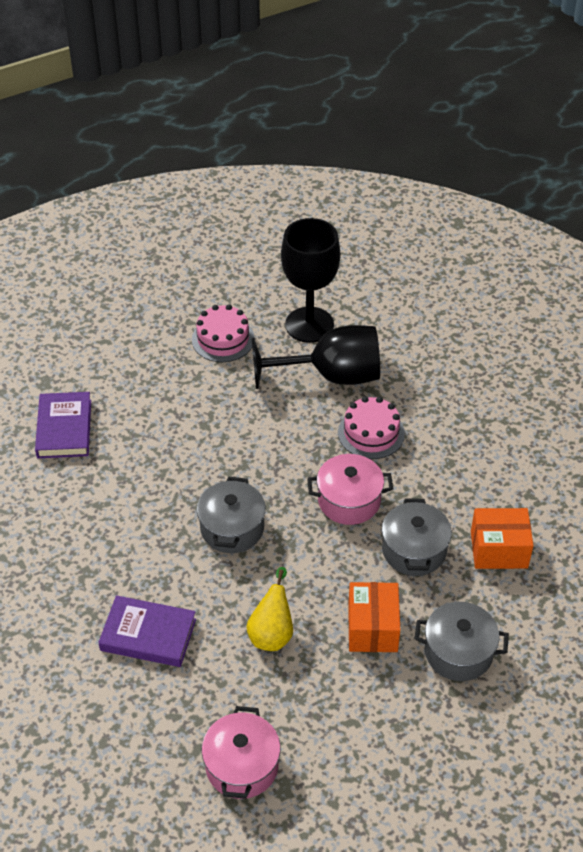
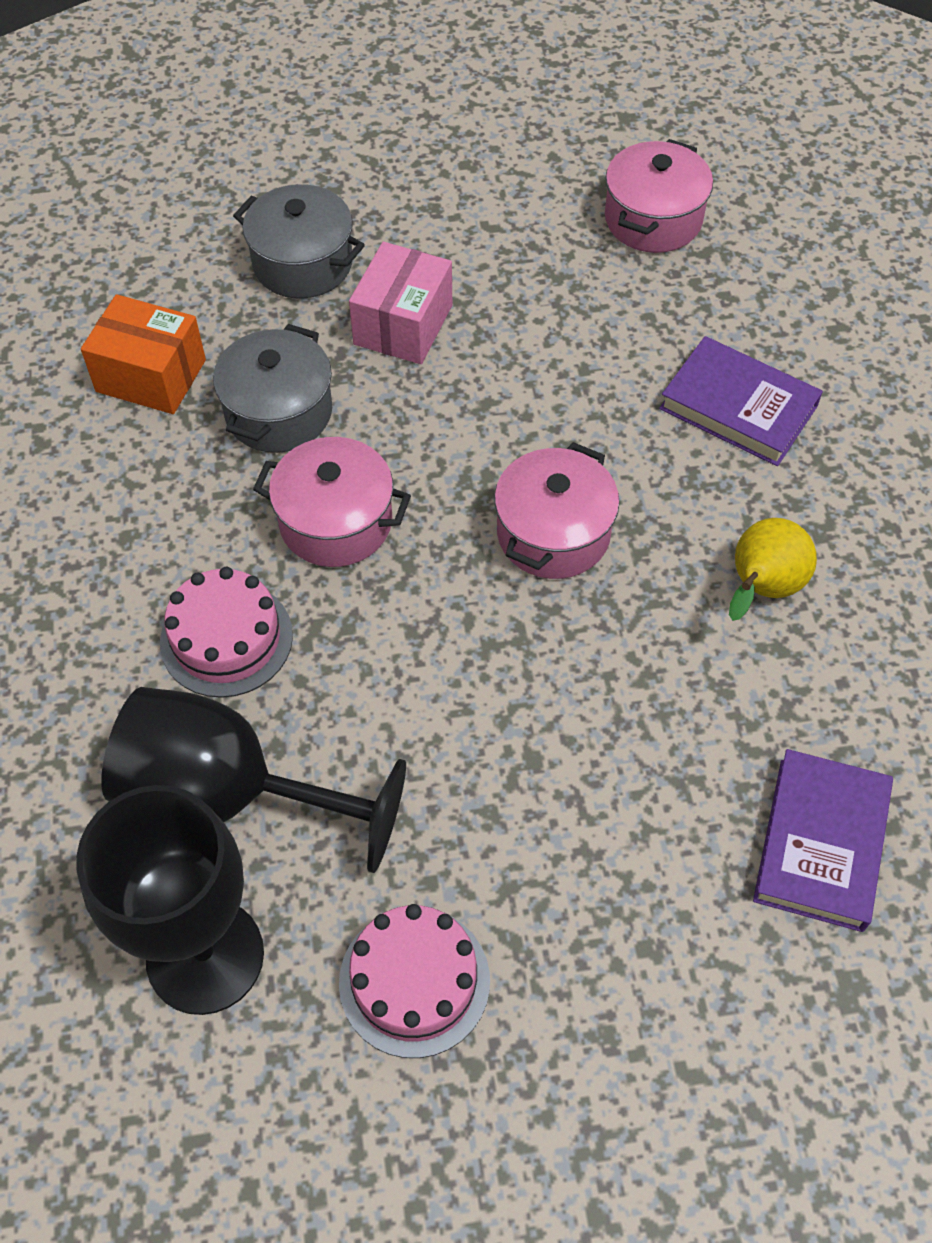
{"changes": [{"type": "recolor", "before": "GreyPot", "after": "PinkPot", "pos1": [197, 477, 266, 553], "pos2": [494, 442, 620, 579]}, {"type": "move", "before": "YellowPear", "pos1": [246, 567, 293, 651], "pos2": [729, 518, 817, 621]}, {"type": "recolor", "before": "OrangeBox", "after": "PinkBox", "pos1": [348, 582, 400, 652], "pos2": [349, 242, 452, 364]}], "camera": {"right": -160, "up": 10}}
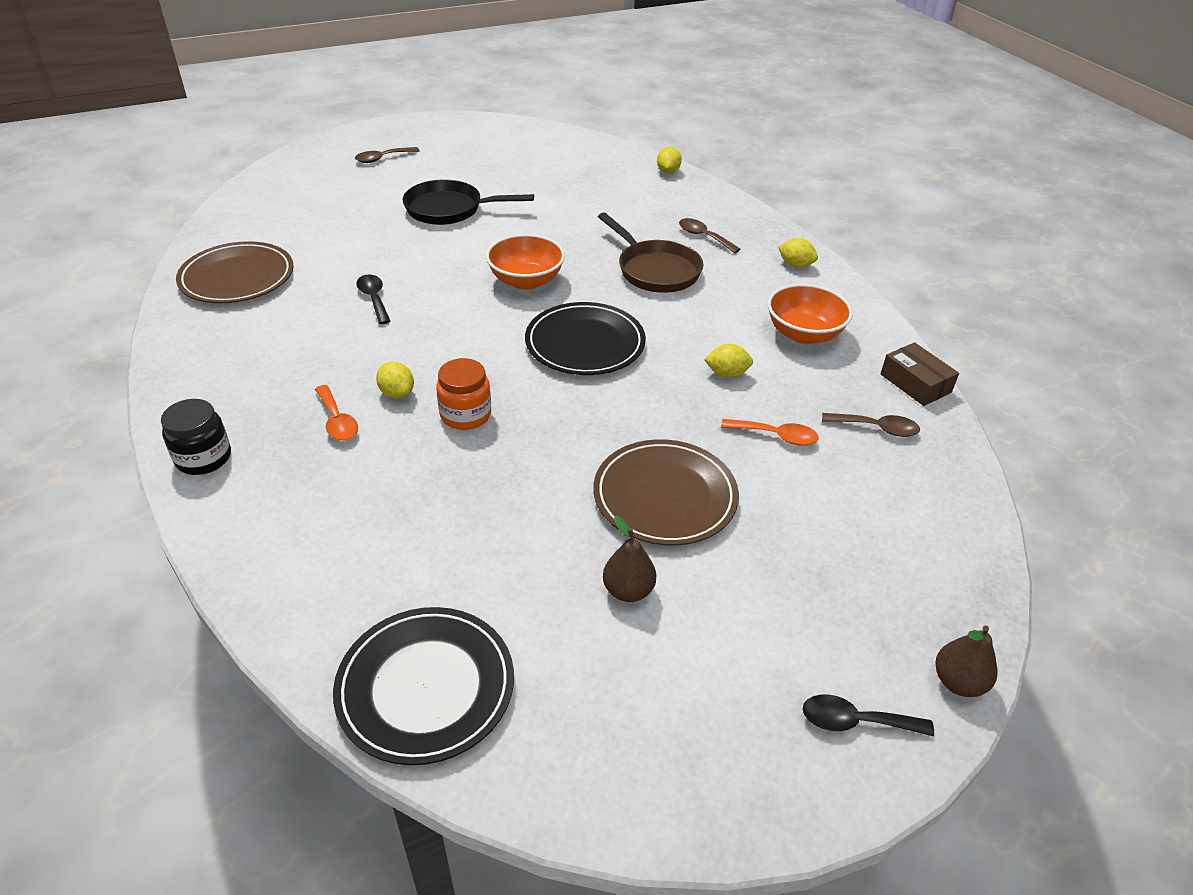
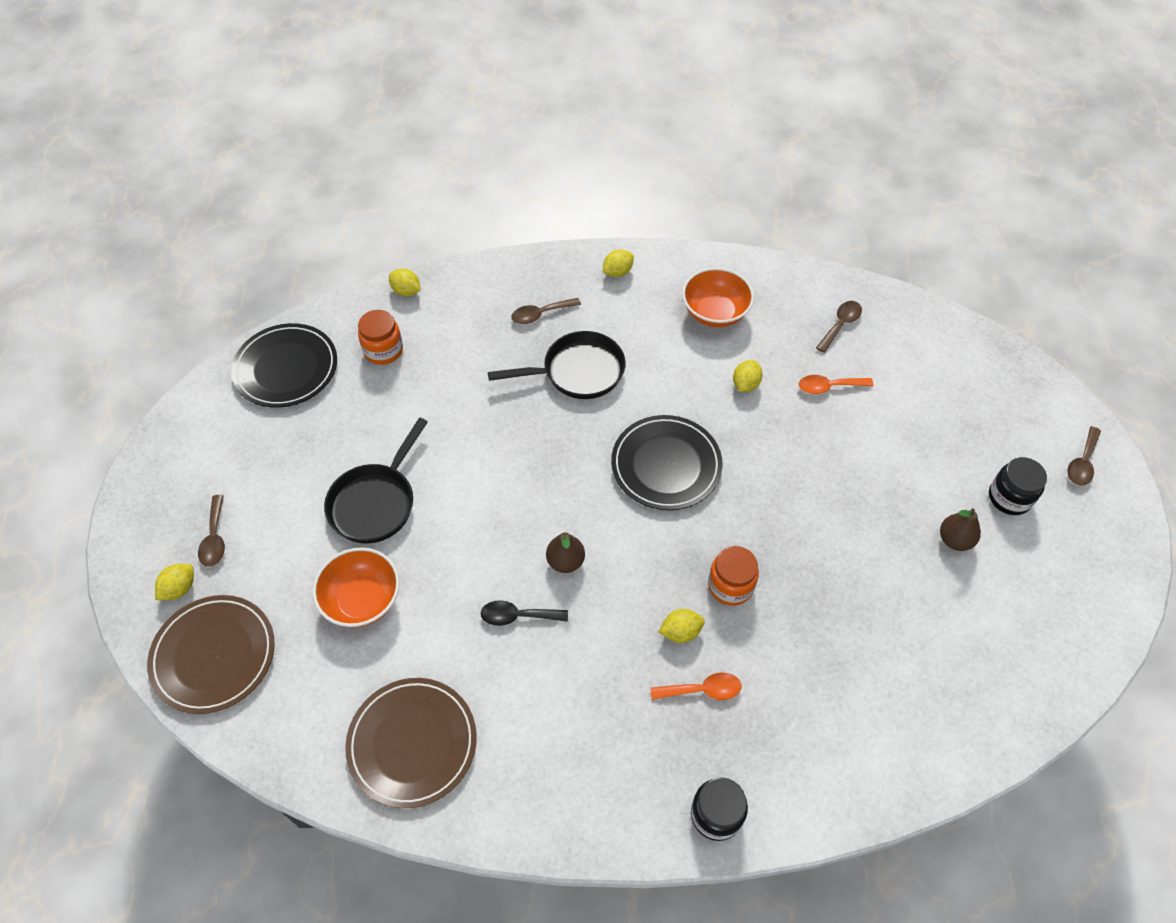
{"changes": [{"type": "move", "before": "BlackPlate", "pos1": [333, 607, 514, 765], "pos2": [231, 323, 337, 408]}, {"type": "move", "before": "OrangeBowl", "pos1": [486, 234, 565, 290], "pos2": [312, 547, 400, 627]}, {"type": "move", "before": "BrownPlate", "pos1": [593, 439, 739, 546], "pos2": [147, 595, 275, 714]}, {"type": "recolor", "before": "BrownPan", "after": "BlackPan", "pos1": [598, 212, 703, 293], "pos2": [488, 331, 626, 399]}, {"type": "rotate", "before": "OrangeSpoon", "pos1": [721, 419, 819, 446], "pos2": [799, 375, 873, 394], "turn": -135}, {"type": "recolor", "before": "BlackSpoon", "after": "BrownSpoon", "pos1": [803, 694, 934, 737], "pos2": [1067, 426, 1101, 486]}, {"type": "delete", "before": "BrownBox", "pos1": [881, 342, 959, 406]}, {"type": "move", "before": "BrownPear", "pos1": [935, 626, 998, 697], "pos2": [546, 533, 585, 573]}, {"type": "insert", "after": "YellowLemon", "pos2": [155, 564, 194, 600]}, {"type": "insert", "after": "OrangeJar", "pos2": [358, 310, 403, 365]}, {"type": "insert", "after": "BlackJar", "pos2": [989, 457, 1047, 515]}], "camera": {"right": -65, "up": 15}}
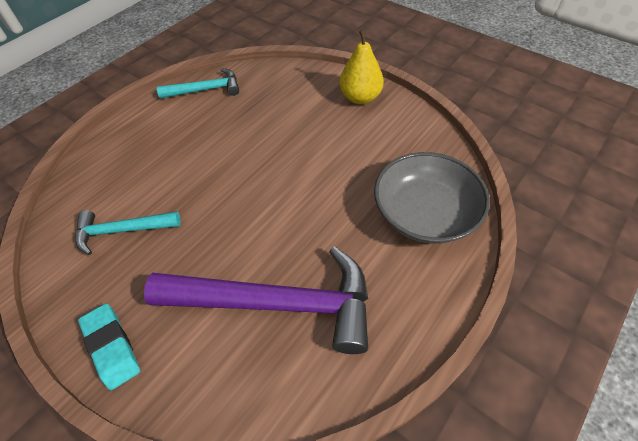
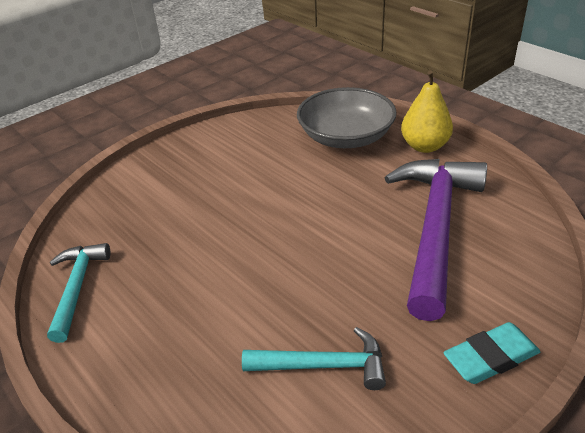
{"changes": [{"type": "rotate", "before": "TurquoiseHammer", "pos1": [75, 210, 181, 255], "pos2": [242, 327, 386, 390], "turn": -90}, {"type": "move", "before": "YellowPear", "pos1": [339, 30, 384, 104], "pos2": [401, 71, 453, 153]}], "camera": {"right": -80, "up": -15}}
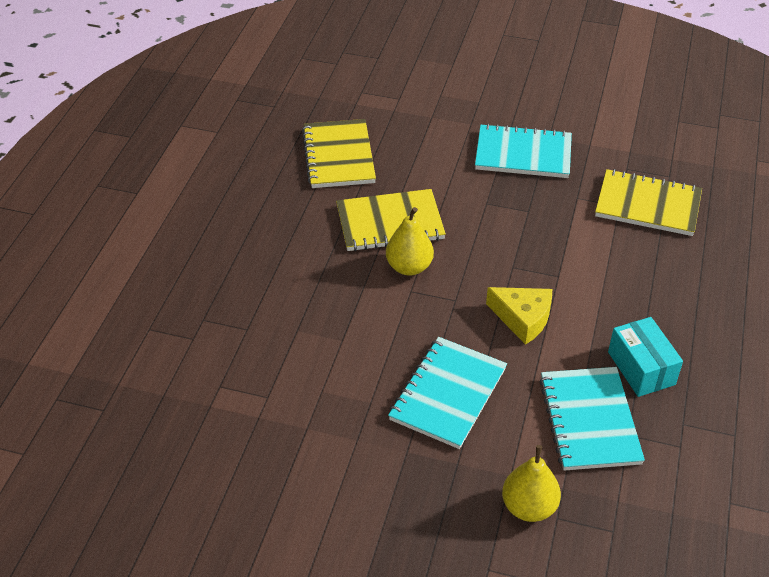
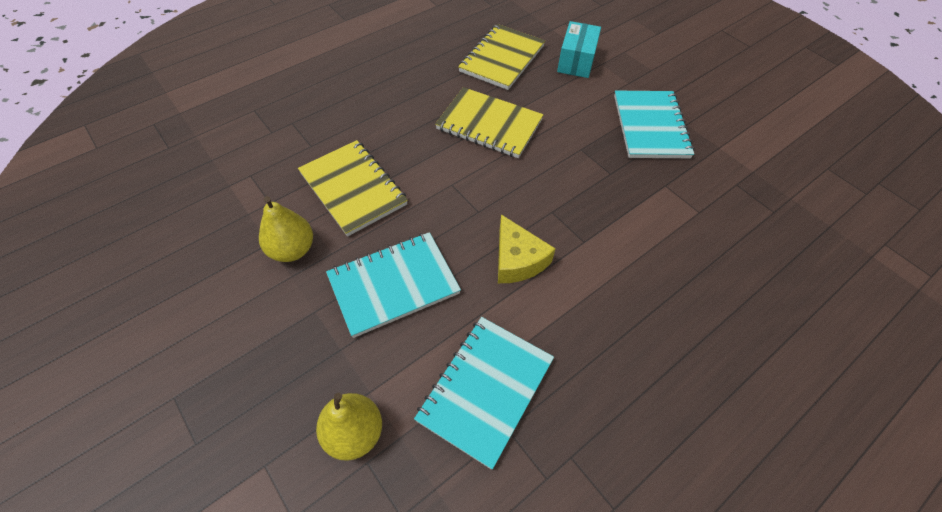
{"changes": [{"type": "move", "before": "YellowPear", "pos1": [386, 207, 434, 276], "pos2": [259, 196, 313, 262]}, {"type": "rotate", "before": "TurquoiseNotebook", "pos1": [475, 124, 572, 178], "pos2": [614, 90, 695, 158], "turn": 45}, {"type": "move", "before": "YellowNotebook", "pos1": [595, 169, 702, 236], "pos2": [298, 140, 408, 237]}, {"type": "move", "before": "TurquoiseBox", "pos1": [608, 317, 683, 397], "pos2": [557, 21, 601, 78]}], "camera": {"right": 35, "up": 10}}
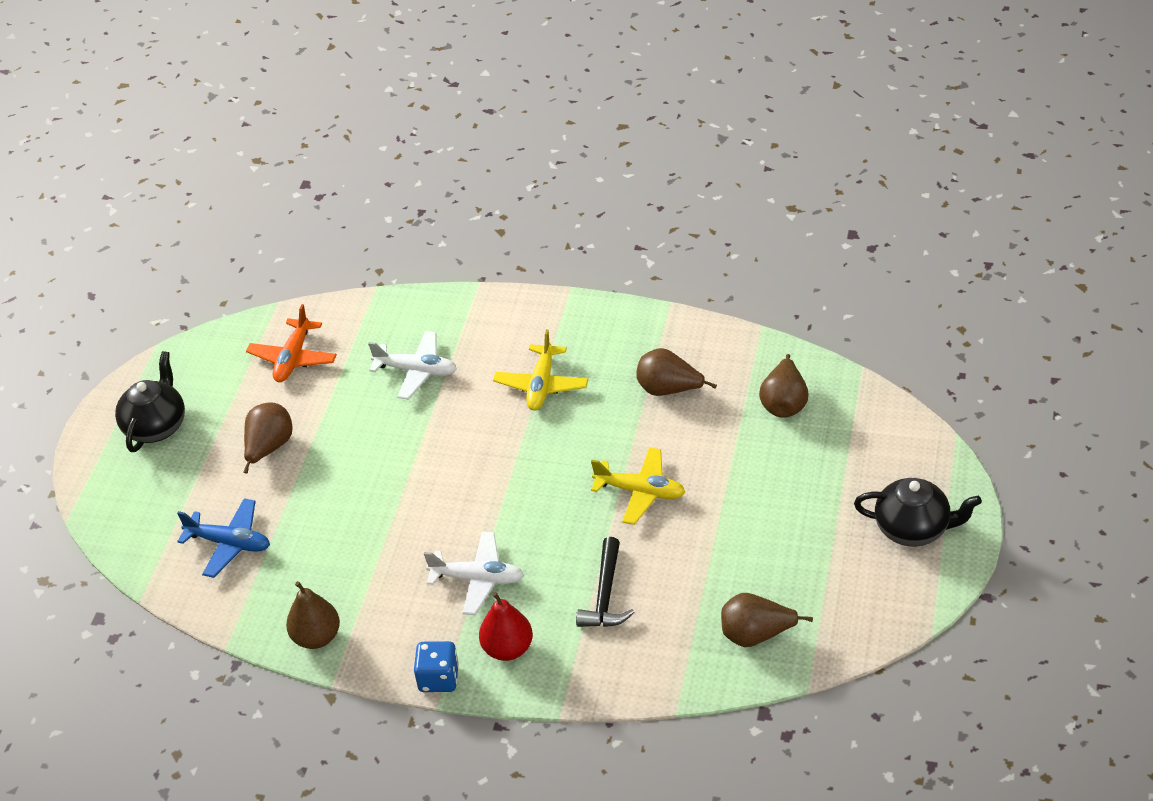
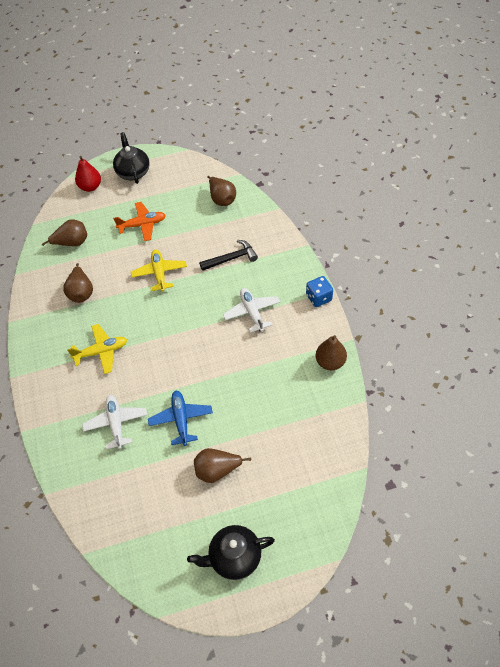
{"changes": [{"type": "move", "before": "BluePlane", "pos1": [177, 498, 270, 578], "pos2": [148, 391, 213, 446]}, {"type": "move", "before": "OrangePlane", "pos1": [246, 304, 337, 382], "pos2": [113, 202, 166, 241]}, {"type": "move", "before": "RedPear", "pos1": [479, 592, 533, 661], "pos2": [75, 156, 101, 192]}], "camera": {"right": -120, "up": 10}}
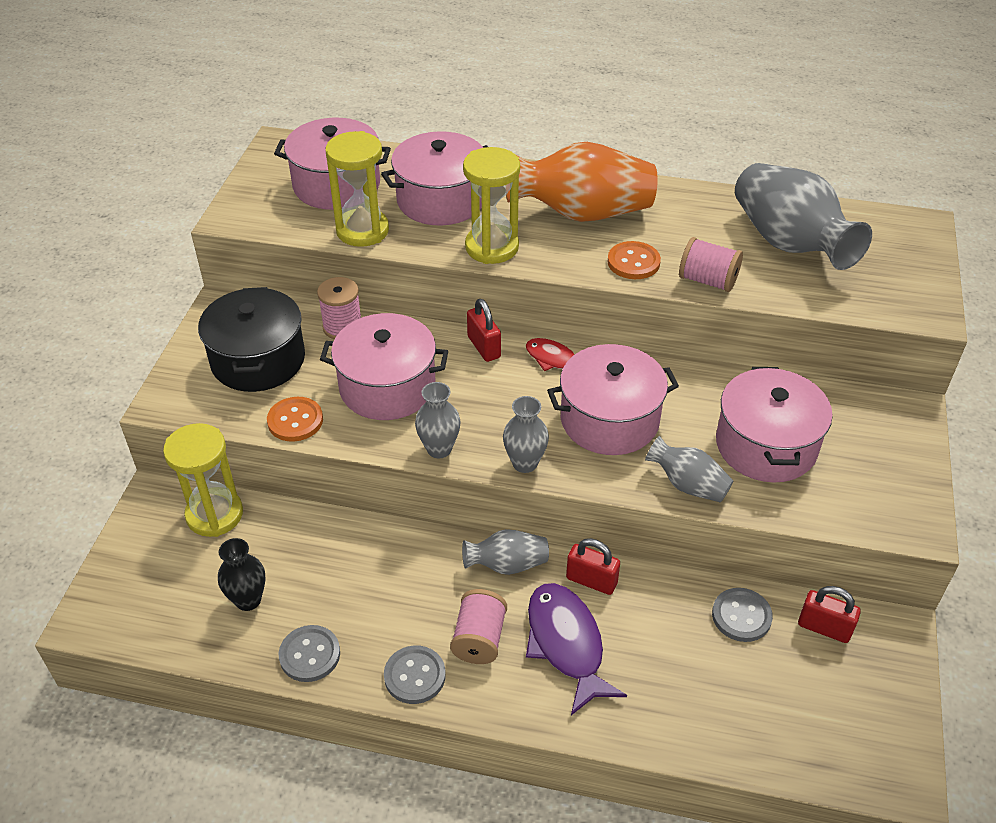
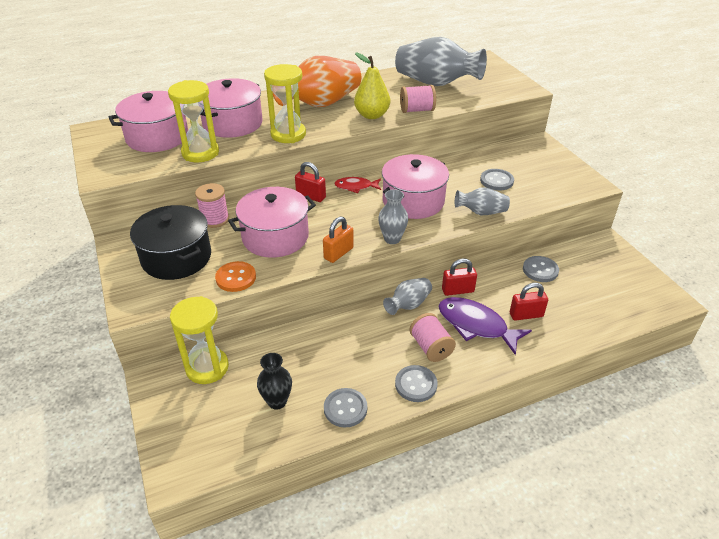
{"changes": [{"type": "replace", "before": "GreyVase", "after": "OrangePadlock", "pos1": [415, 382, 461, 458], "pos2": [323, 216, 354, 263]}, {"type": "replace", "before": "OrangeButton", "after": "YellowPear", "pos1": [608, 241, 661, 279], "pos2": [354, 52, 390, 119]}, {"type": "replace", "before": "PinkPot", "after": "GreyButton", "pos1": [716, 367, 833, 482], "pos2": [480, 169, 514, 190]}, {"type": "move", "before": "RedPadlock", "pos1": [798, 586, 861, 643], "pos2": [510, 283, 548, 321]}], "camera": {"right": -35, "up": -5}}
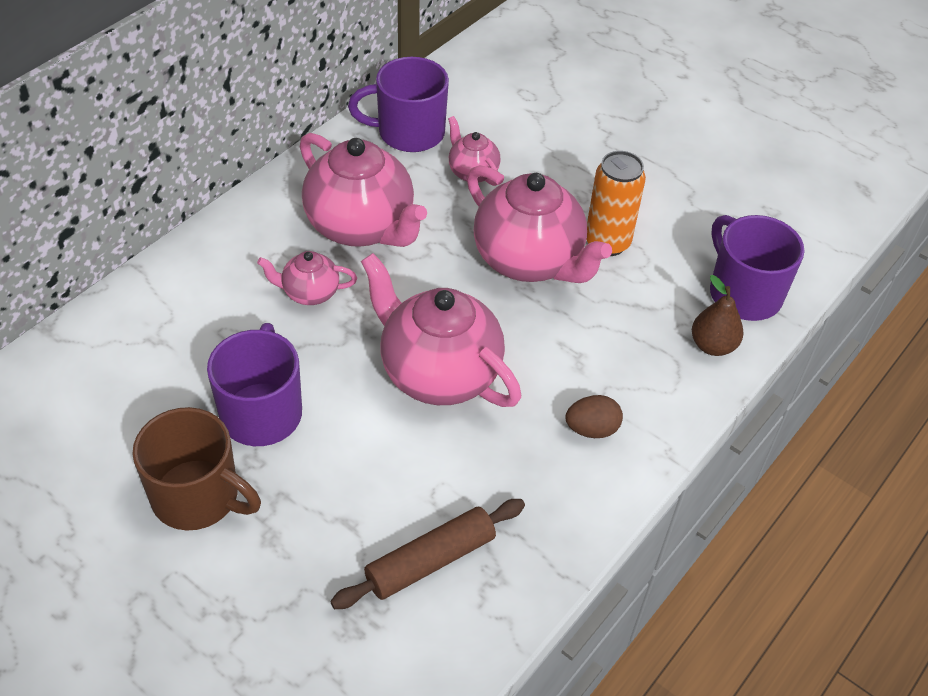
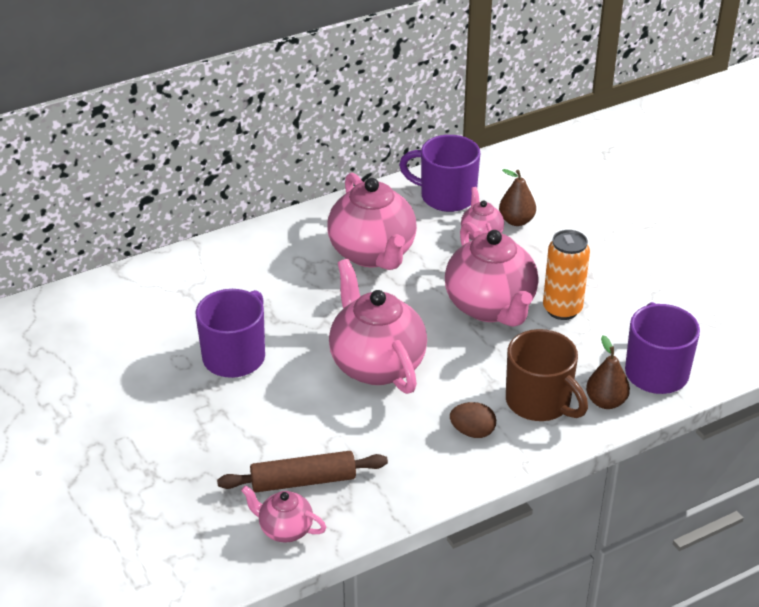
{"changes": [{"type": "move", "before": "BrownMug", "pos1": [132, 407, 261, 530], "pos2": [506, 329, 588, 421]}, {"type": "move", "before": "PinkTeapot", "pos1": [257, 251, 357, 305], "pos2": [241, 485, 326, 543]}, {"type": "insert", "after": "BrownPear", "pos2": [499, 169, 536, 226]}], "camera": {"right": 25, "up": -10}}
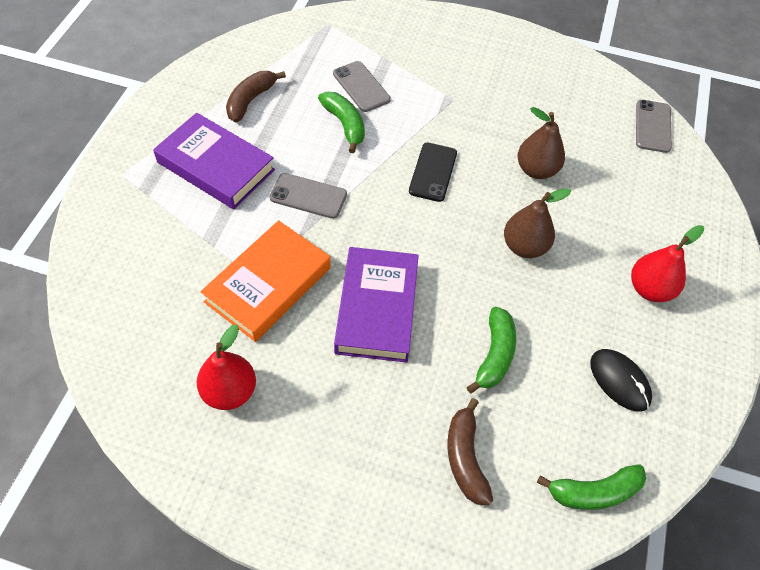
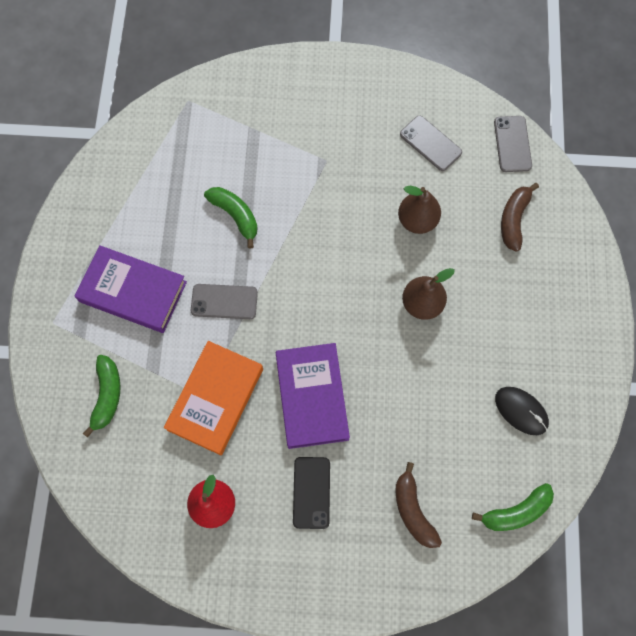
{"changes": [{"type": "move", "before": "BrownBanana", "pos1": [226, 71, 286, 122], "pos2": [501, 183, 539, 252]}, {"type": "move", "before": "GreyPhone", "pos1": [333, 61, 391, 112], "pos2": [400, 115, 462, 171]}, {"type": "move", "before": "BlackPhone", "pos1": [409, 143, 457, 202], "pos2": [293, 457, 330, 529]}, {"type": "move", "before": "GreenBanana", "pos1": [467, 307, 516, 393], "pos2": [83, 355, 120, 438]}, {"type": "delete", "before": "RedPear", "pos1": [631, 225, 704, 302]}], "camera": {"right": -10, "up": 15}}
